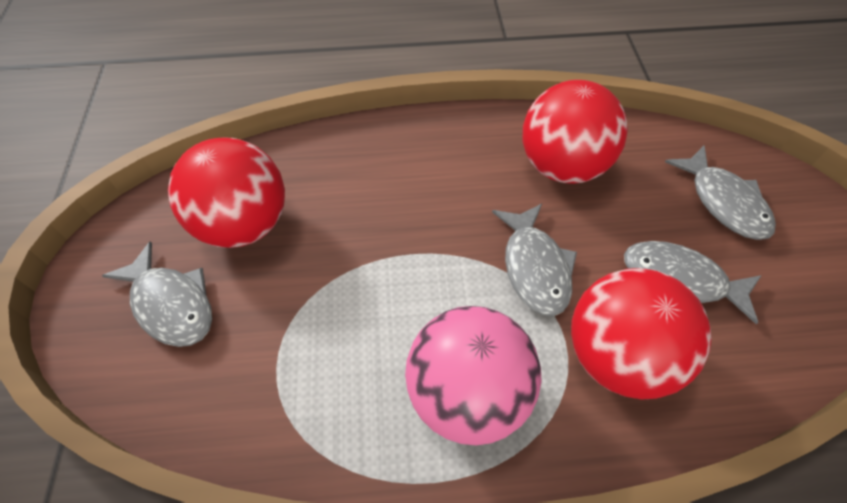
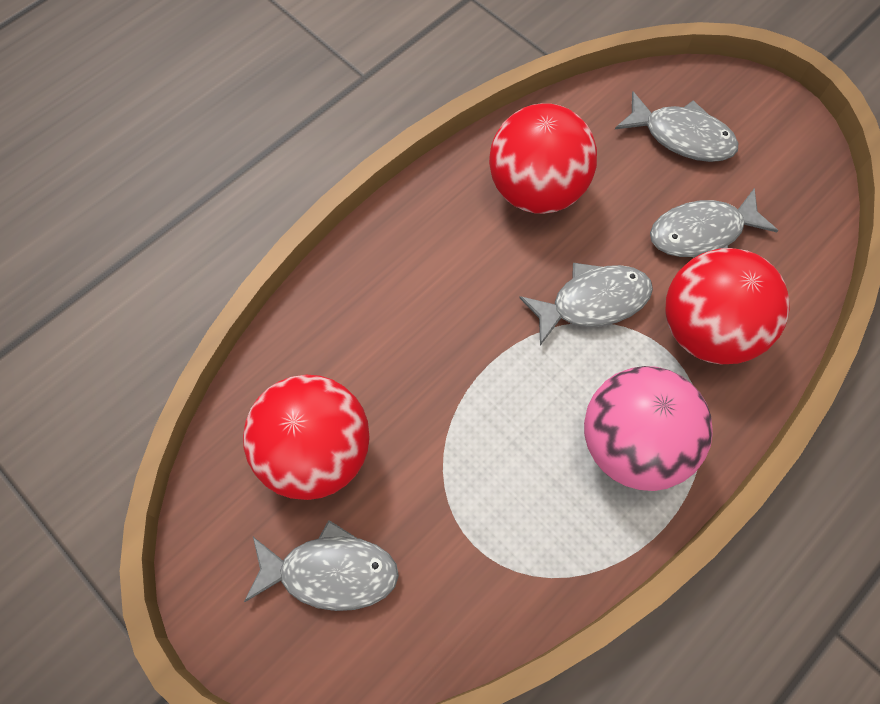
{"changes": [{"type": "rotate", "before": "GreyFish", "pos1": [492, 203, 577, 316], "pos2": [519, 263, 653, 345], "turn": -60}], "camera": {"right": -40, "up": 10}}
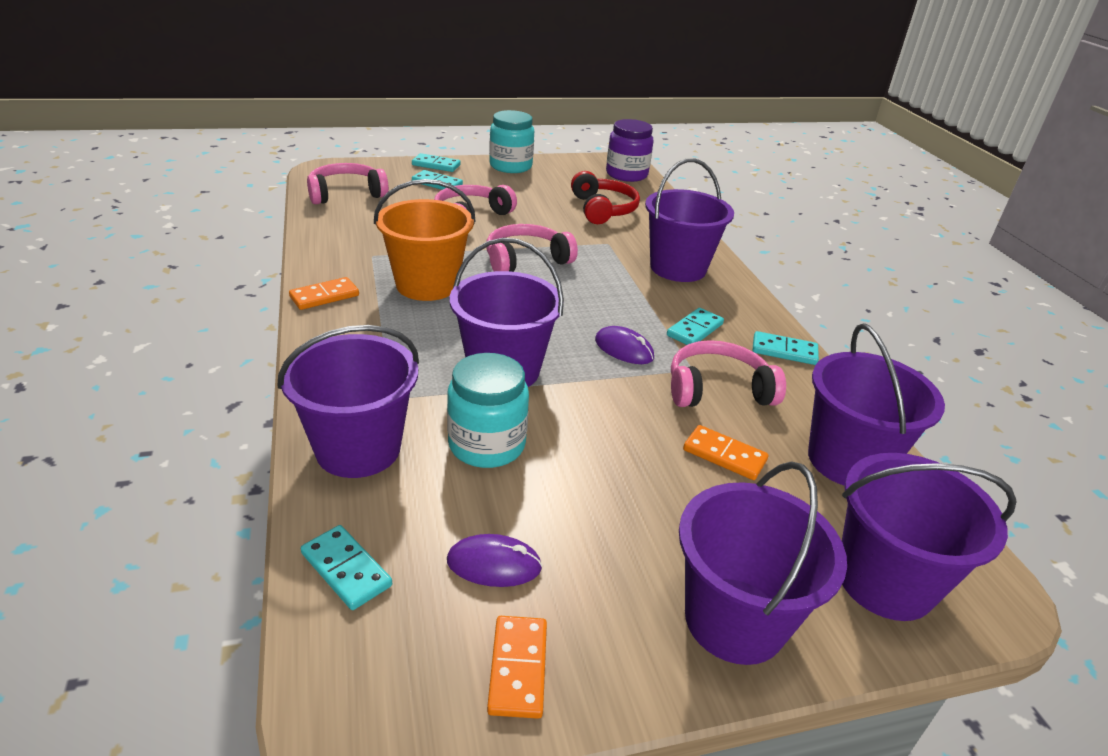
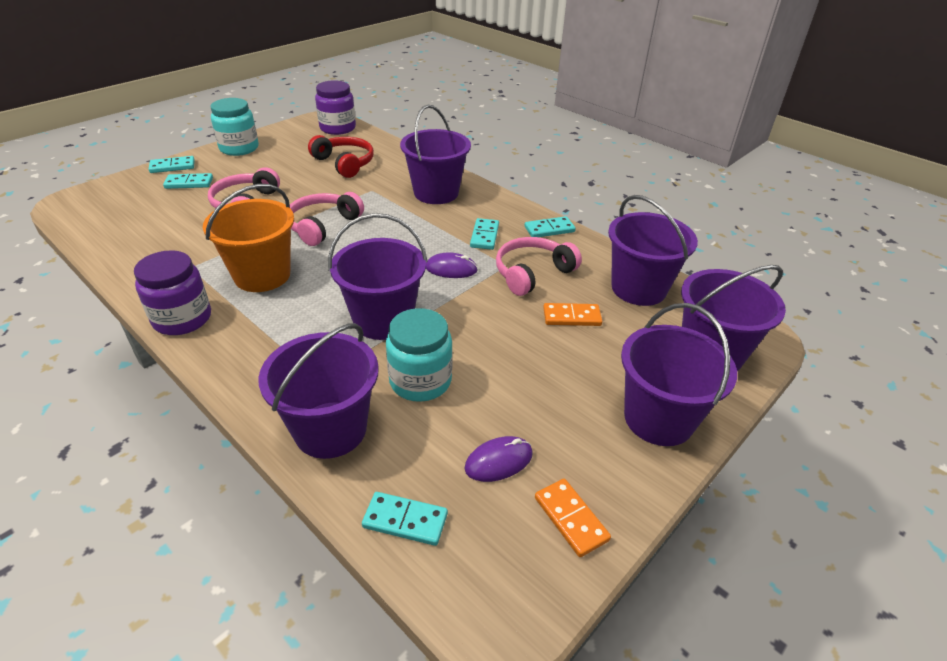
{"changes": [{"type": "replace", "before": "OrangeDomino", "after": "PurpleJar", "pos1": [289, 277, 359, 310], "pos2": [134, 250, 211, 335]}, {"type": "delete", "before": "PinkHeadphones", "pos1": [307, 163, 389, 204]}], "camera": {"right": -30, "up": 5}}
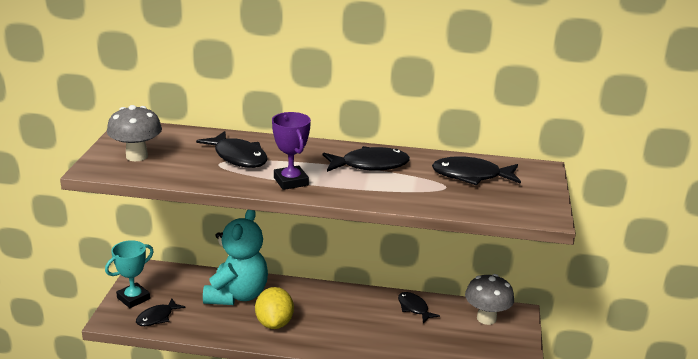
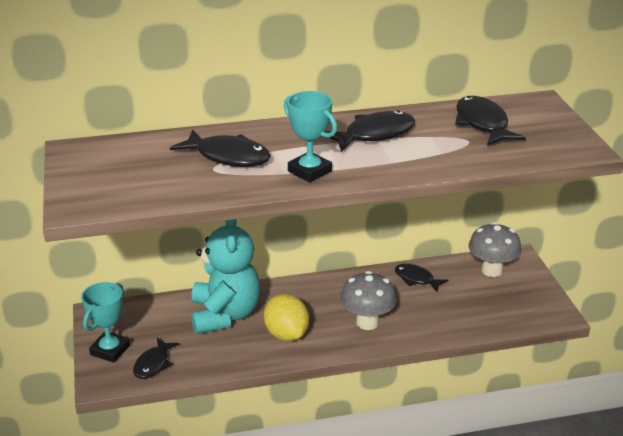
{"changes": [{"type": "move", "before": "GreyMushroom", "pos1": [107, 105, 162, 161], "pos2": [340, 271, 397, 330]}, {"type": "recolor", "before": "PurpleTrophy", "after": "TurquoiseTrophy", "pos1": [272, 112, 311, 190], "pos2": [284, 91, 337, 183]}, {"type": "rotate", "before": "BlackFish", "pos1": [432, 156, 521, 185], "pos2": [455, 96, 526, 145], "turn": 90}], "camera": {"right": -20, "up": 5}}
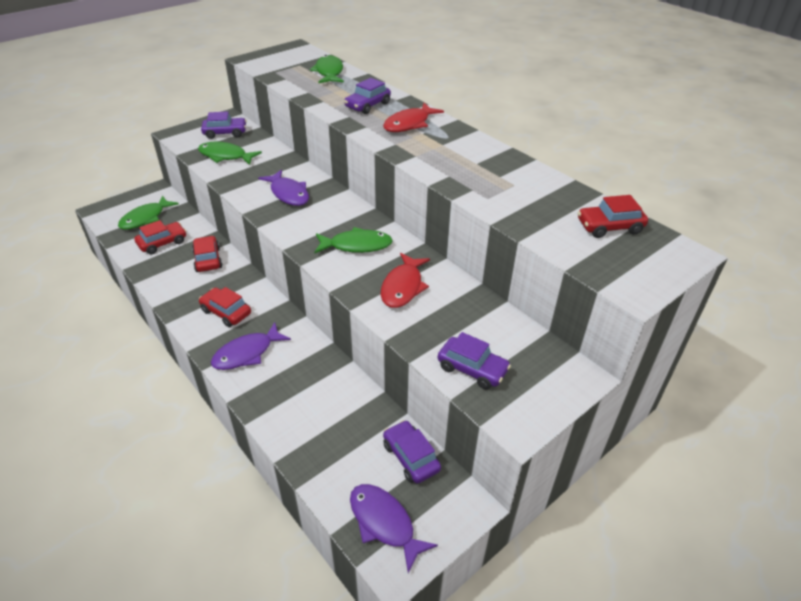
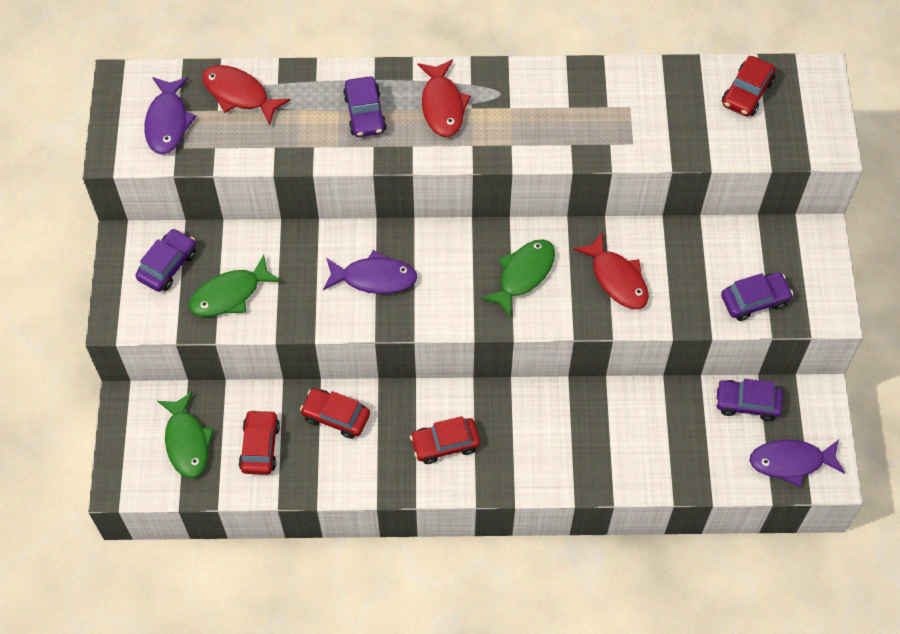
{"changes": [{"type": "move", "before": "PurpleFish", "pos1": [211, 322, 291, 370], "pos2": [144, 77, 196, 154]}, {"type": "recolor", "before": "GreenFish", "after": "RedFish", "pos1": [310, 55, 344, 83], "pos2": [202, 65, 291, 126]}], "camera": {"right": -50, "up": 20}}
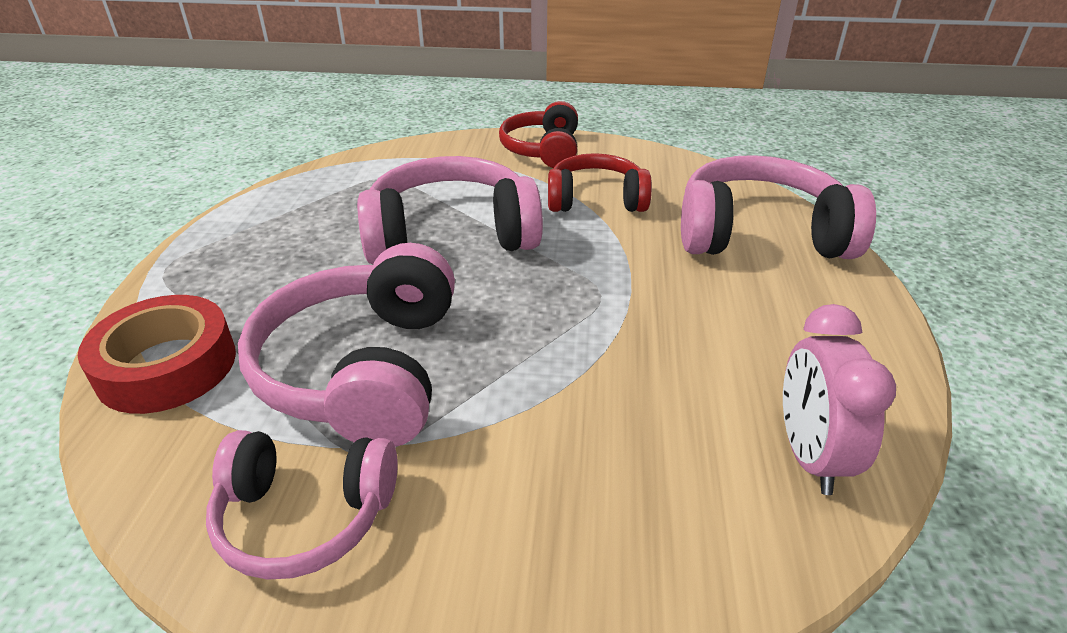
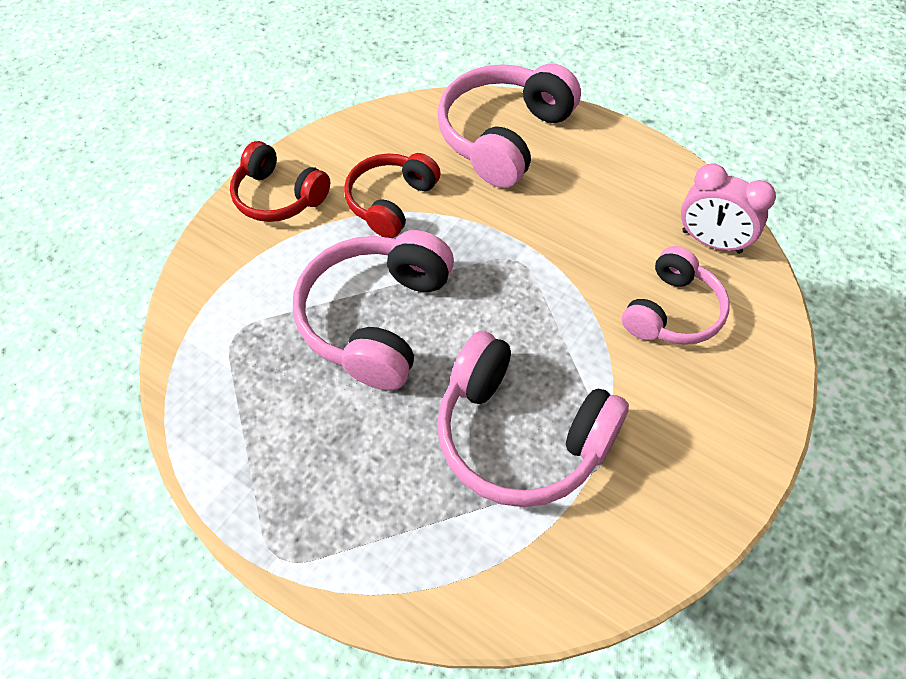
{"changes": [{"type": "delete", "before": "RedTape", "pos1": [78, 295, 236, 414]}, {"type": "move", "before": "PinkHeadphones", "pos1": [206, 430, 398, 580], "pos2": [622, 246, 729, 345]}], "camera": {"right": -60, "up": 20}}
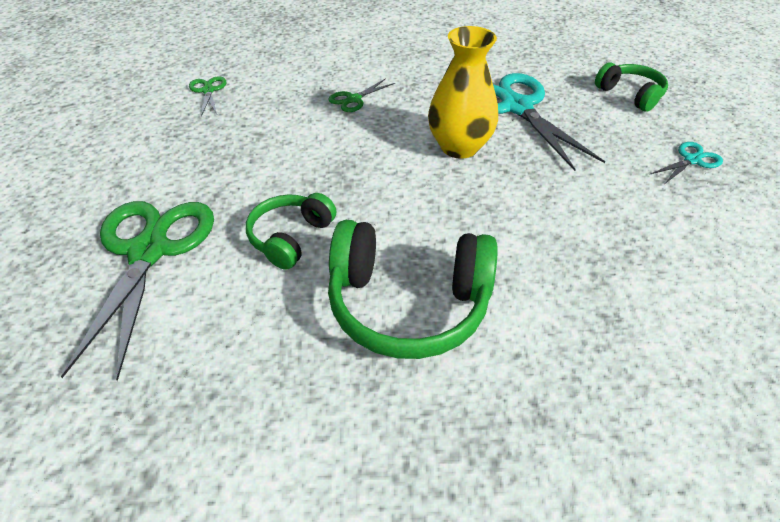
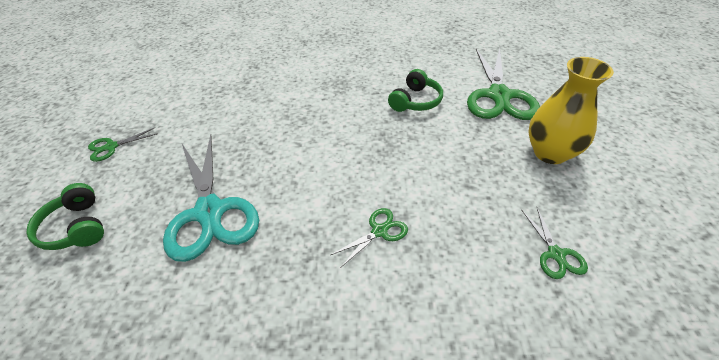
{"changes": [{"type": "delete", "before": "GreenHeadphones", "pos1": [328, 220, 498, 359]}, {"type": "move", "before": "YellowVase", "pos1": [428, 26, 498, 159], "pos2": [528, 57, 614, 164]}, {"type": "recolor", "before": "TurquoiseScissors", "after": "GreenScissors", "pos1": [651, 142, 723, 184], "pos2": [88, 127, 157, 162]}], "camera": {"right": -175, "up": 0}}
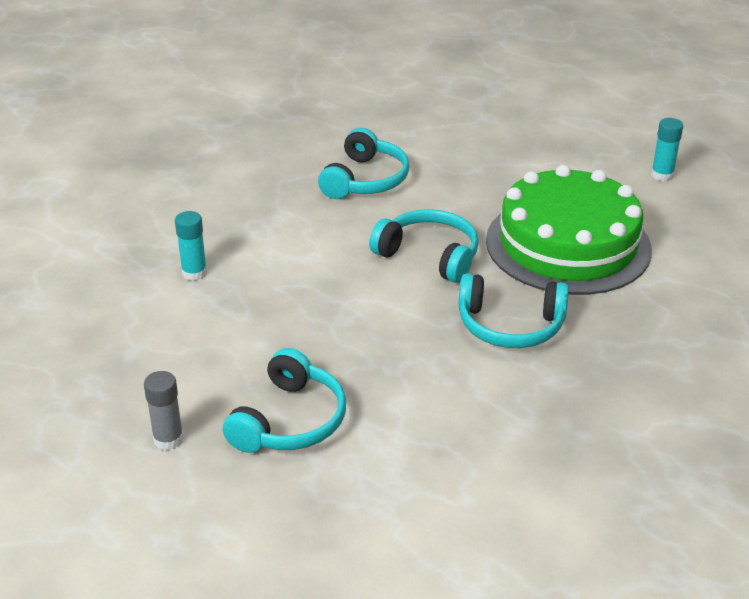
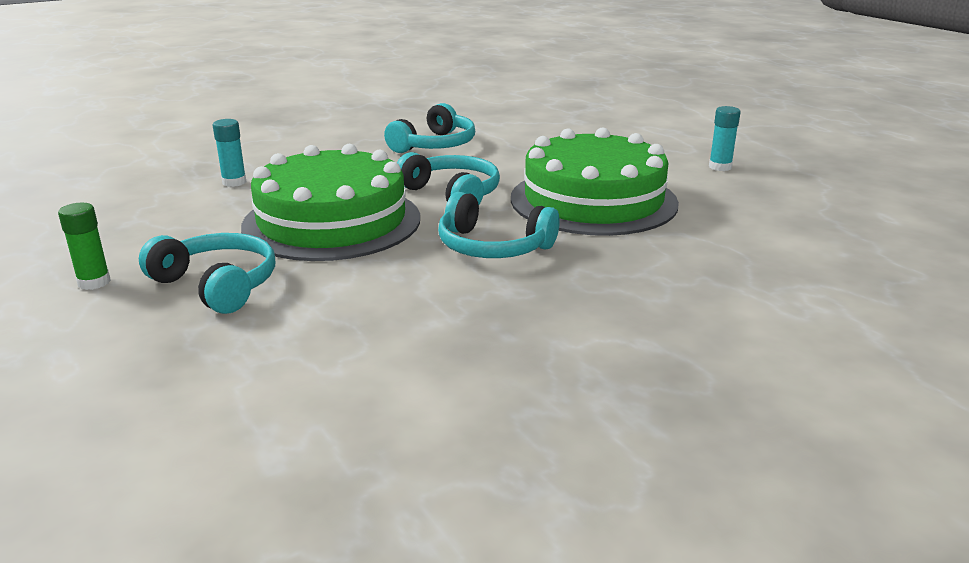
{"changes": [{"type": "recolor", "before": "GreyGlueStick", "after": "GreenGlueStick", "pos1": [144, 371, 184, 450], "pos2": [58, 203, 111, 290]}, {"type": "rotate", "before": "TurquoiseHeadphones", "pos1": [223, 348, 346, 453], "pos2": [139, 233, 275, 314], "turn": -90}, {"type": "insert", "after": "GreenCake", "pos2": [241, 144, 420, 261]}], "camera": {"right": 15, "up": -10}}
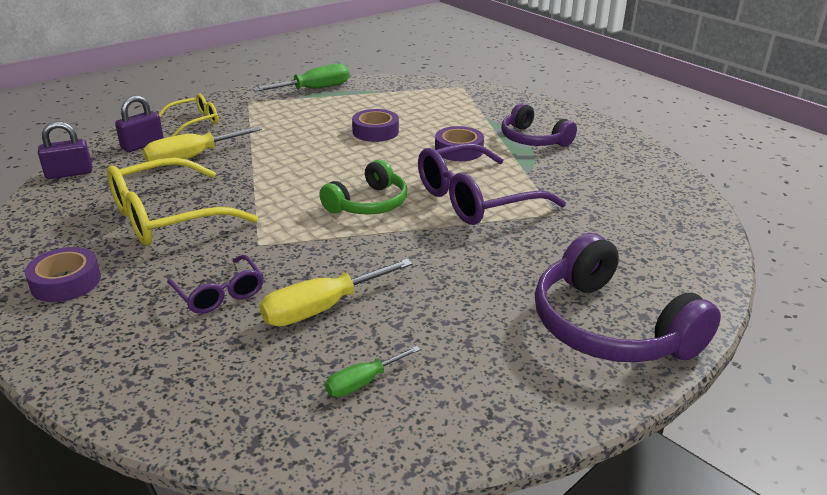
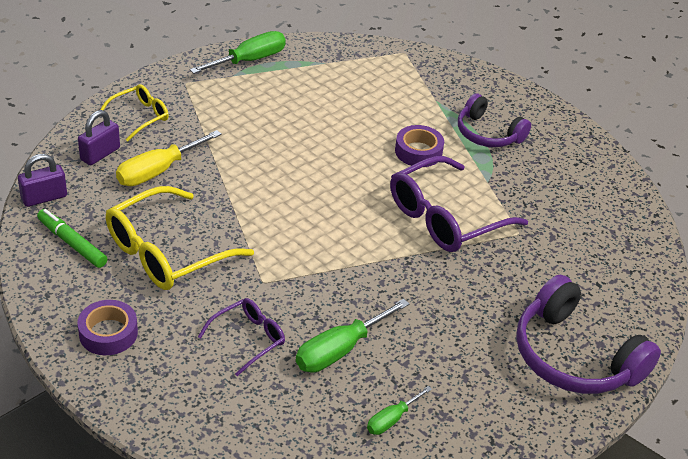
{"changes": [{"type": "rotate", "before": "PurpleGlasses", "pos1": [167, 255, 263, 314], "pos2": [198, 298, 285, 376], "turn": -90}, {"type": "recolor", "before": "YellowScrewdriver", "after": "GreenScrewdriver", "pos1": [260, 259, 413, 327], "pos2": [296, 299, 409, 373]}, {"type": "delete", "before": "GreenHeadphones", "pos1": [319, 160, 407, 215]}, {"type": "delete", "before": "PurpleTape", "pos1": [352, 109, 399, 142]}, {"type": "insert", "after": "GreenMarker", "pos2": [37, 209, 108, 268]}], "camera": {"right": -10, "up": 10}}
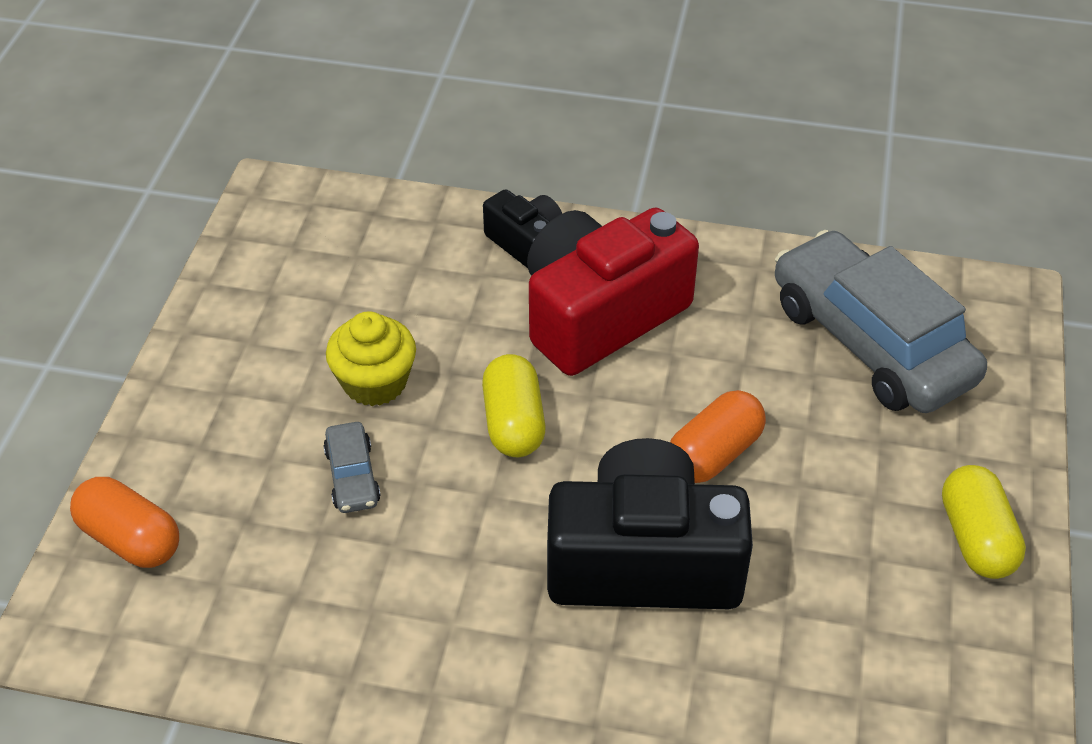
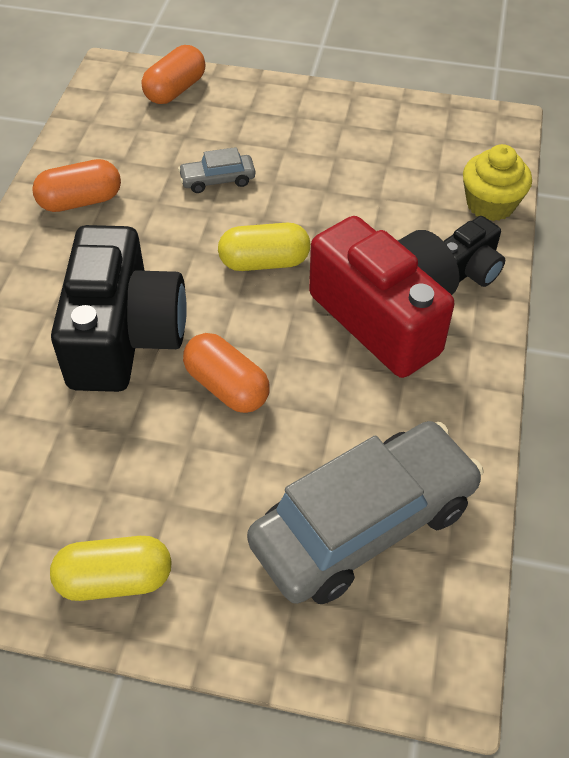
{"changes": [{"type": "move", "before": "YellowCupcake", "pos1": [326, 311, 416, 406], "pos2": [463, 144, 532, 221]}, {"type": "insert", "after": "OrangeCapsule", "pos2": [32, 159, 121, 212]}], "camera": {"right": 90, "up": 5}}
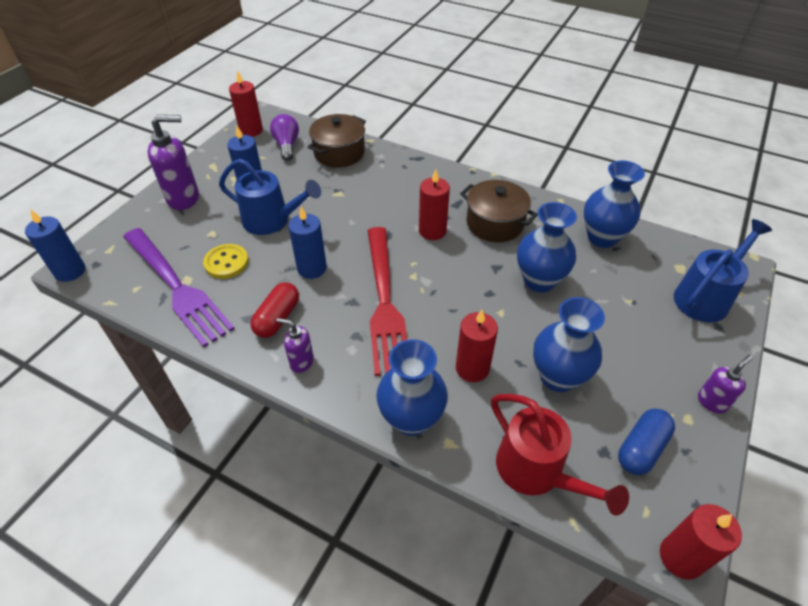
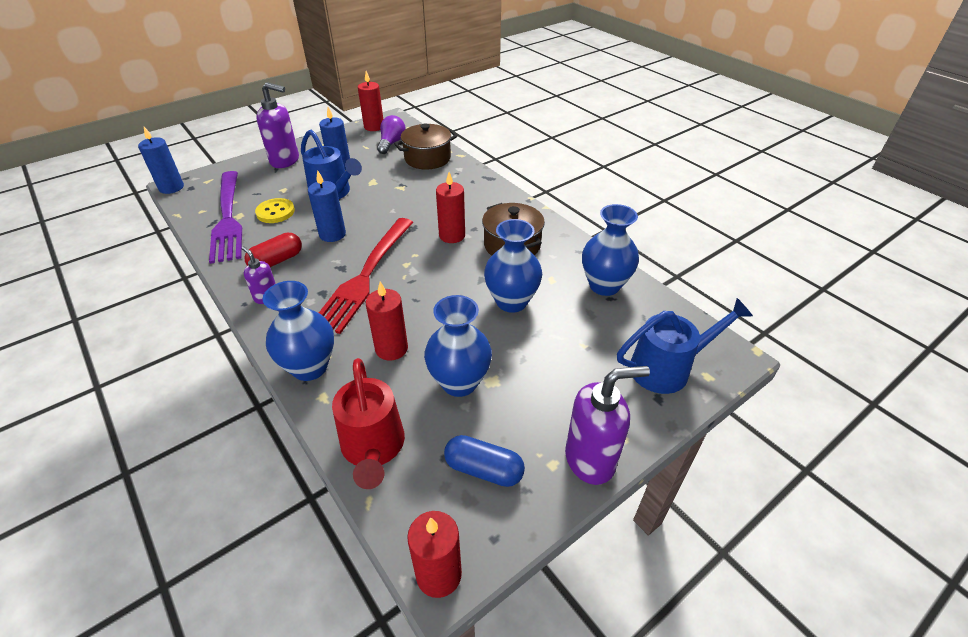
{"changes": [{"type": "rotate", "before": "BlueCapsule", "pos1": [618, 409, 675, 475], "pos2": [444, 435, 525, 487], "turn": 45}, {"type": "resize", "before": "PurpleSoapDispenser", "pos1": [698, 355, 753, 414], "pos2": [565, 366, 650, 485], "scale": 1.83}], "camera": {"right": 25, "up": -5}}
